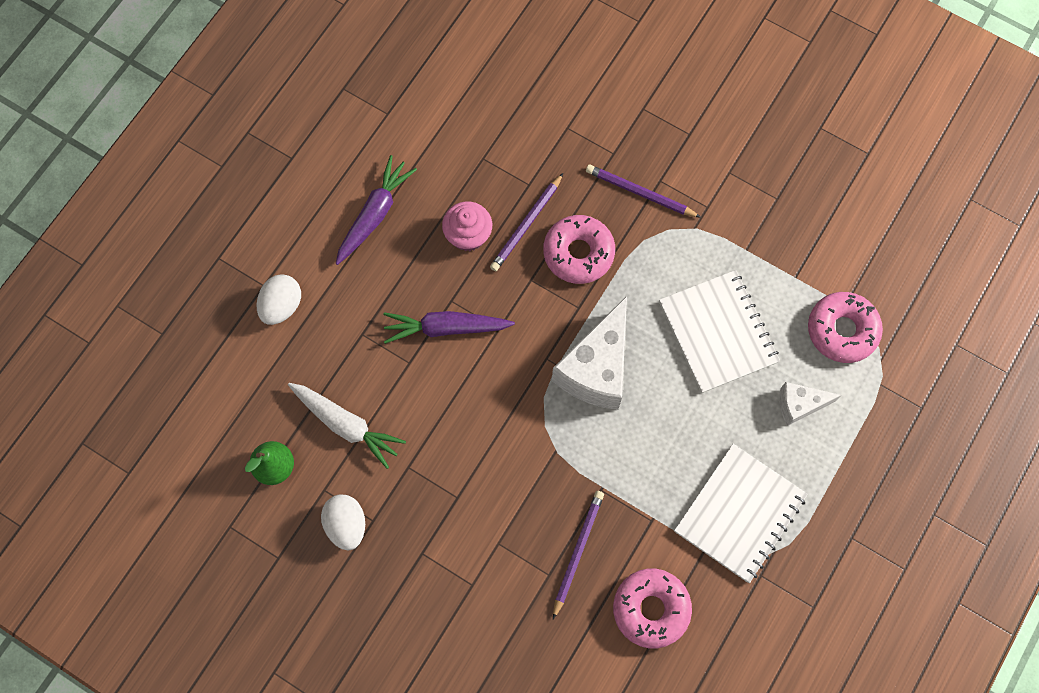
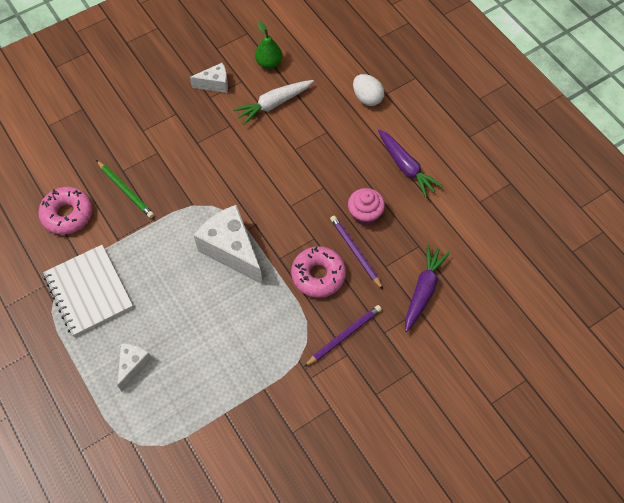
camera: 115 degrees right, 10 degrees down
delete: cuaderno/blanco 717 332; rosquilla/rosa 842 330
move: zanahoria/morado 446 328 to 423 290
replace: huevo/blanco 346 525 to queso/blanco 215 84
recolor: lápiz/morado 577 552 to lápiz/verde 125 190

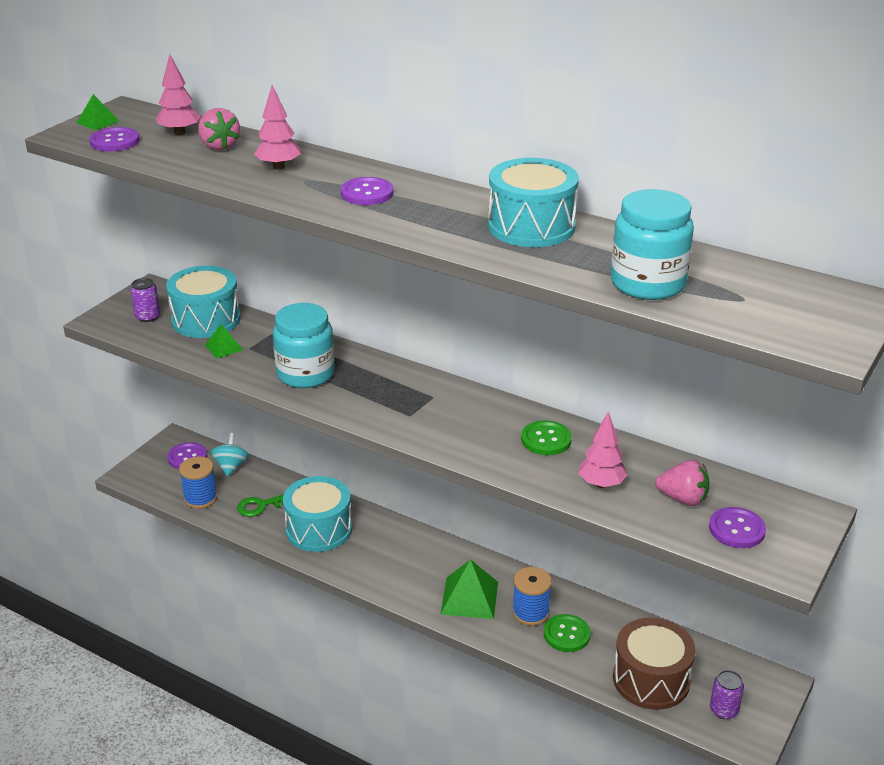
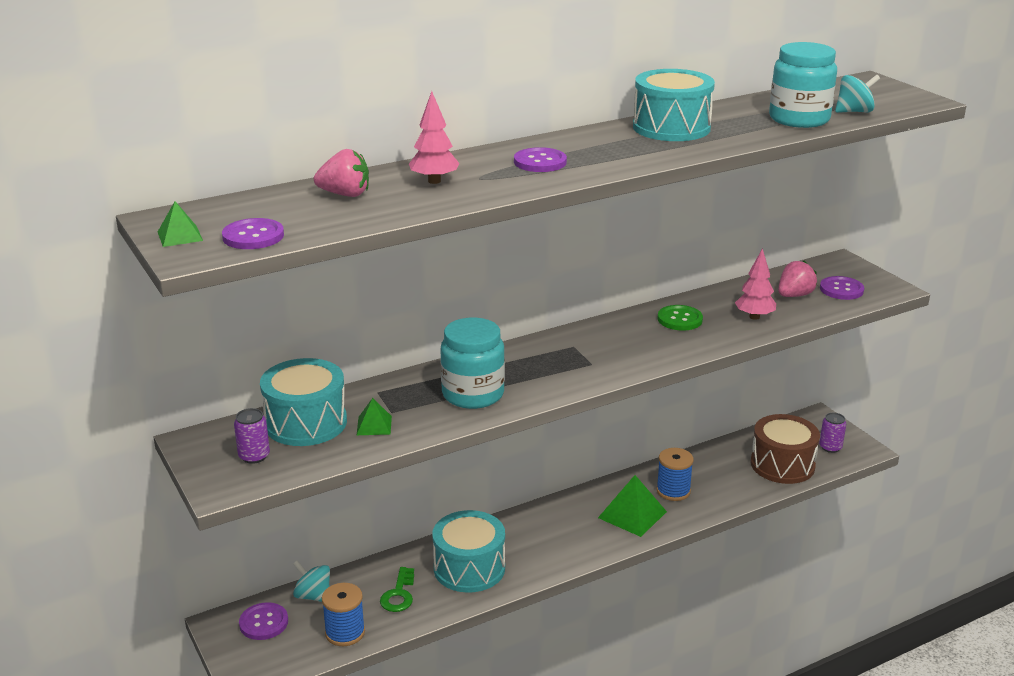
camera: 60 degrees left, 5 degrees down
delete: árbol/rosa 180 133; botón/verde 566 634
insert: peonza/turquesa 854 112

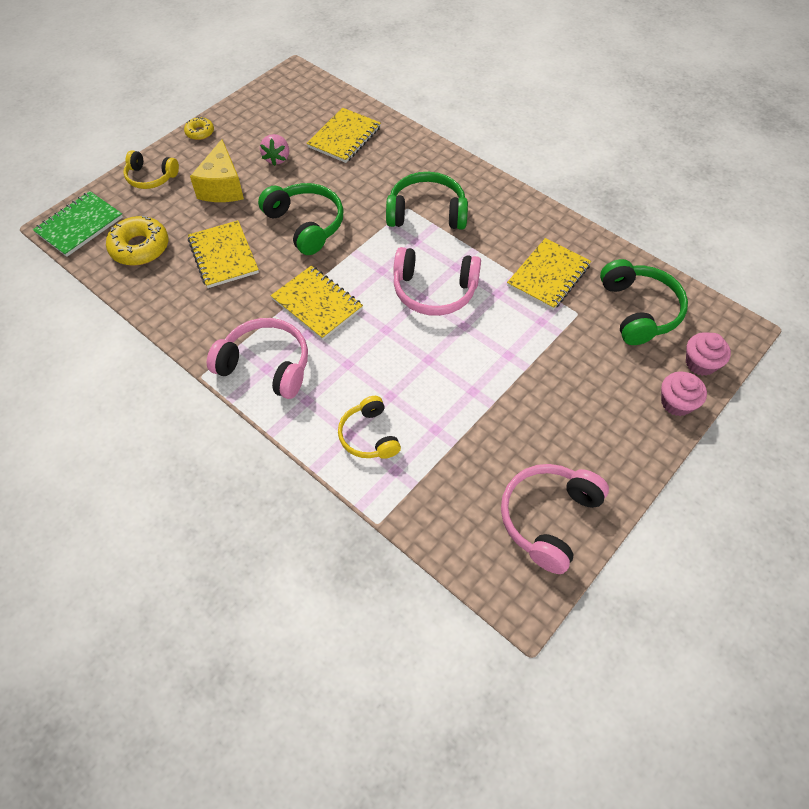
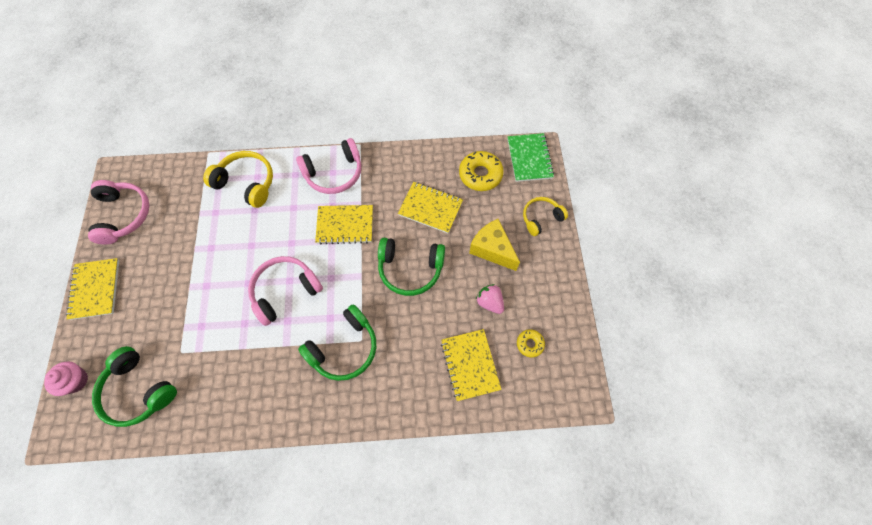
camera: 135 degrees right, 10 degrees up
delete: magdalena/rosa 676 403
move: cuaderno/amarillo 548 276 to 95 289; rosquilla/amarillo 200 132 to 529 344
resize: auriculares/amarillo 369 436 = 247 183 x1.54

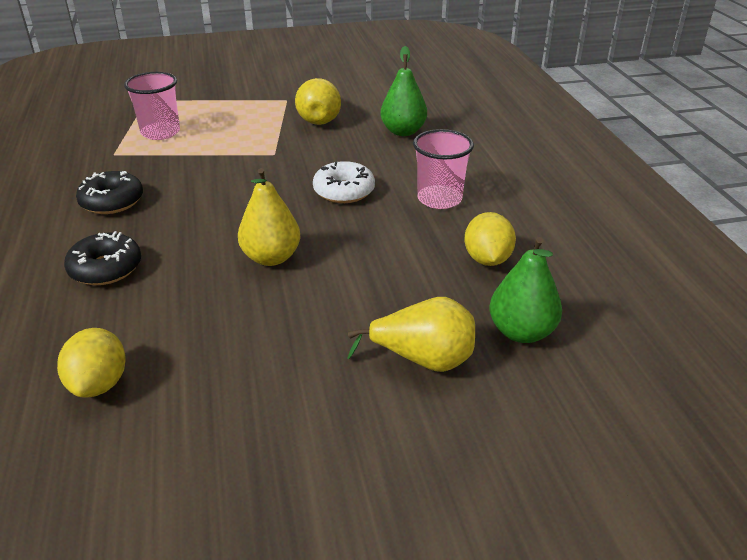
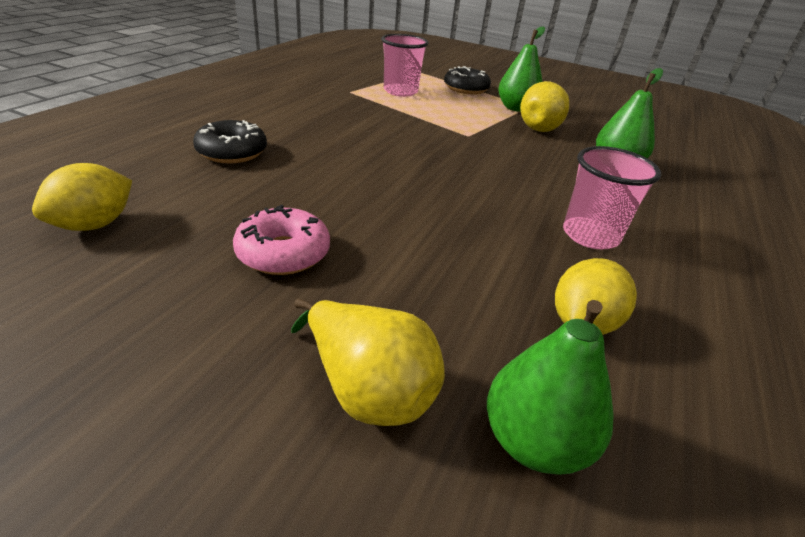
camera: 35 degrees right, 0 degrees up
delete: pera/amarillo 271 257; rosquilla/blanco 344 191
insert: rosquilla/rosa 283 253; pera/verde 516 108
move: rosquilla/negro 112 201 to 466 89

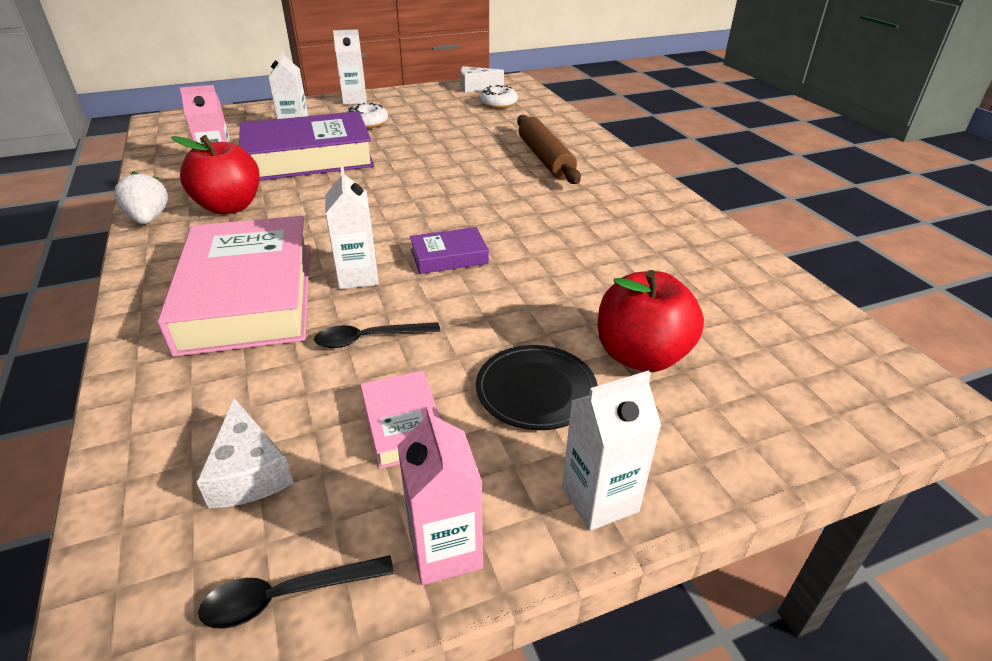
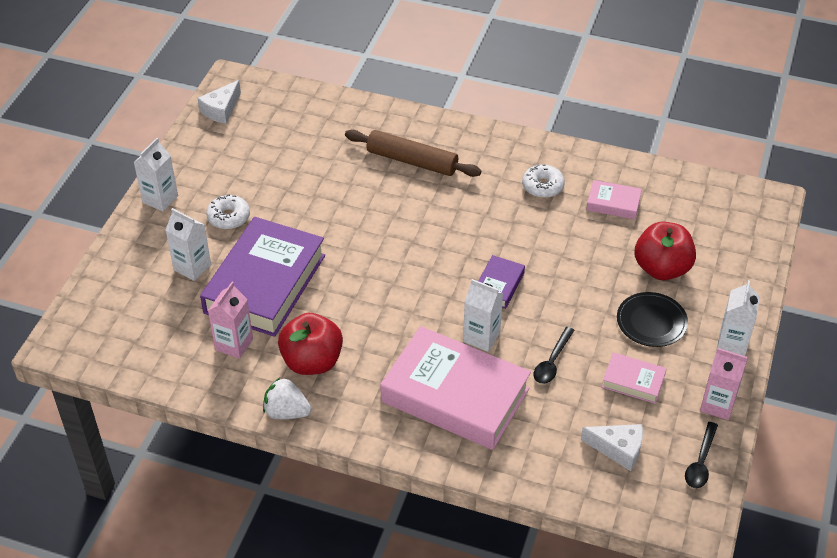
camera: 50 degrees left, 10 degrees up
insert: libro/rosa 613 203
move: rosquilla/blanco 498 104 to 542 186

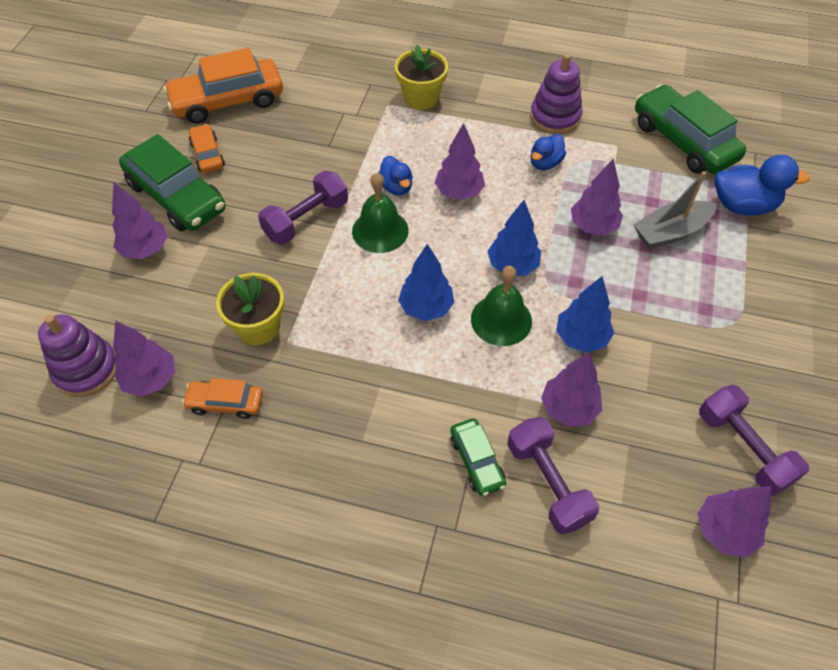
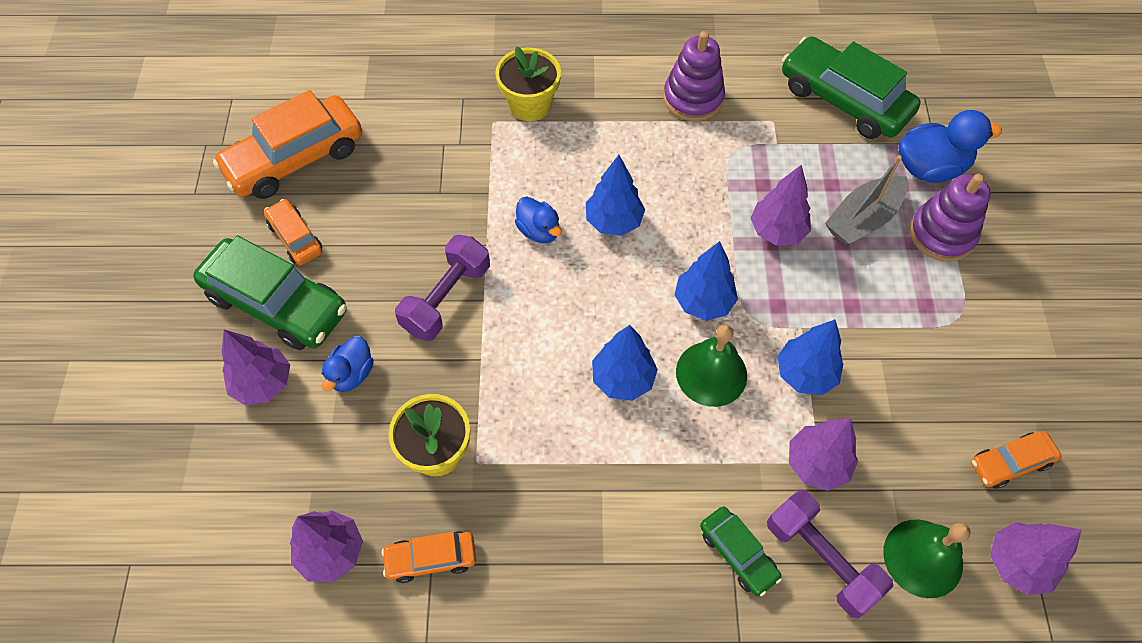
camera: 15 degrees left, 5 degrees up
move: pato/azul 545 163 to 351 374; campana/verde 380 230 to 923 558; juguete apilable/morado 86 369 to 941 234
replace: mancuerna/morado 743 448 to coche/naranja 1010 463
recolor: árbol/morado 459 192 to árbol/azul 614 221

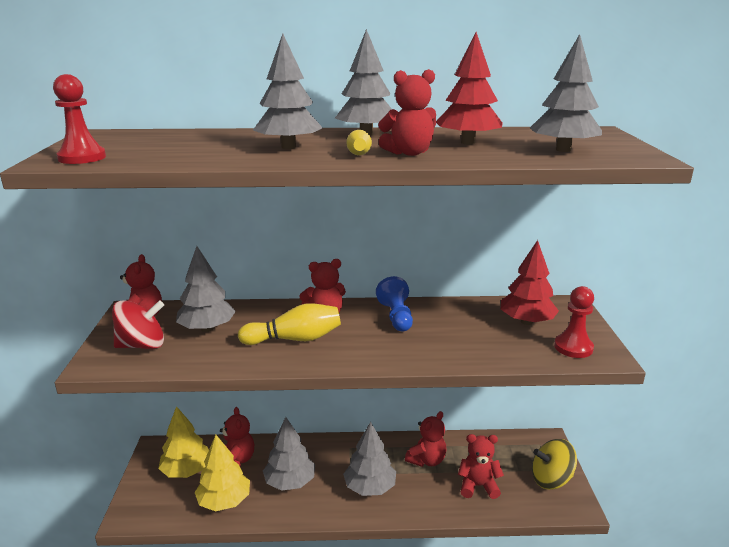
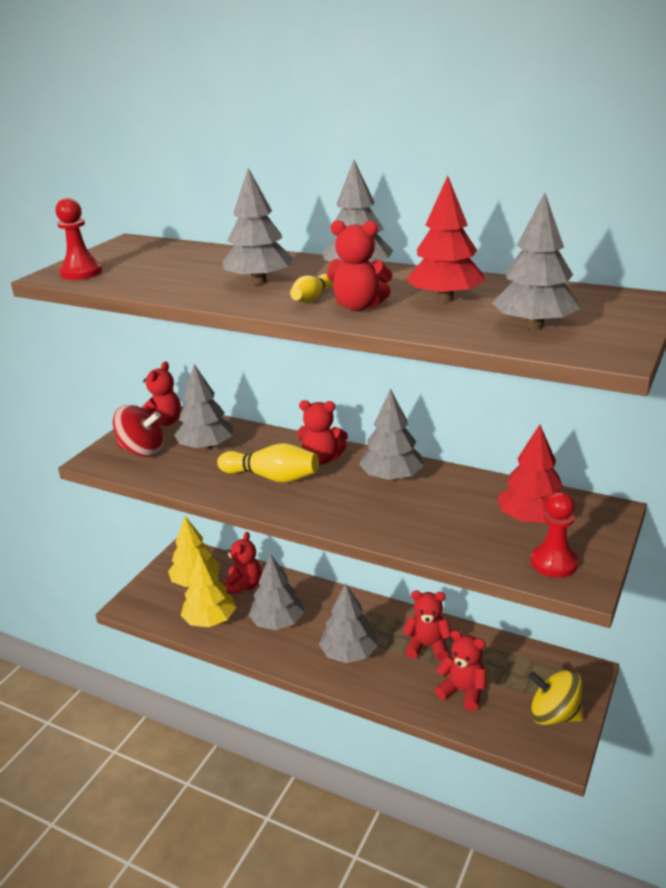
camera: 30 degrees right, 5 degrees up
replace: peón/azul 396 316 to árbol/gris 392 477
rotate: osito/rojo 427 460 = 427 646 150 degrees counterclockwise

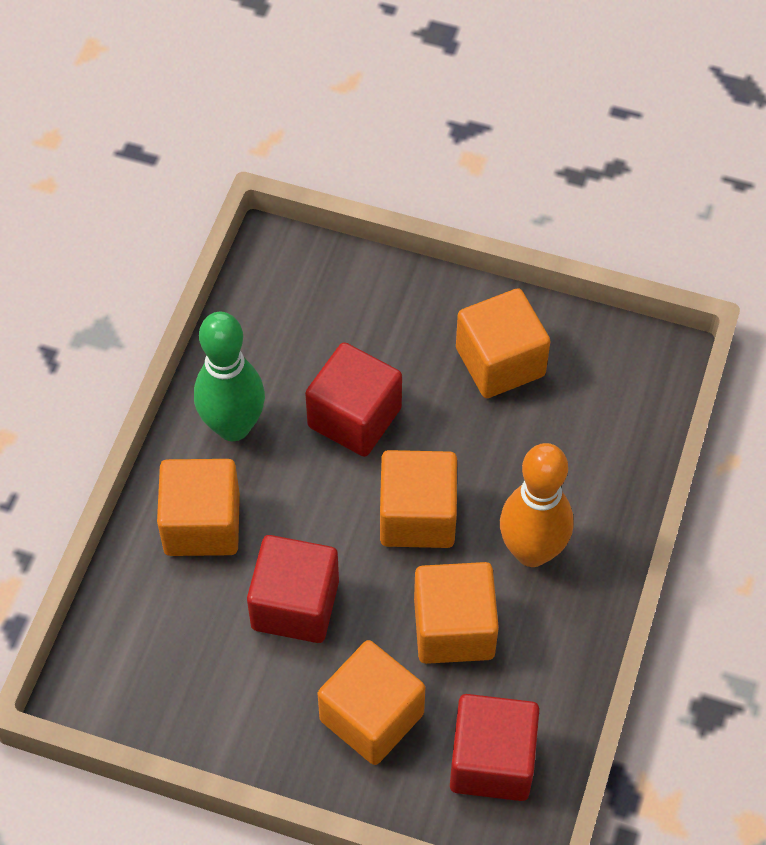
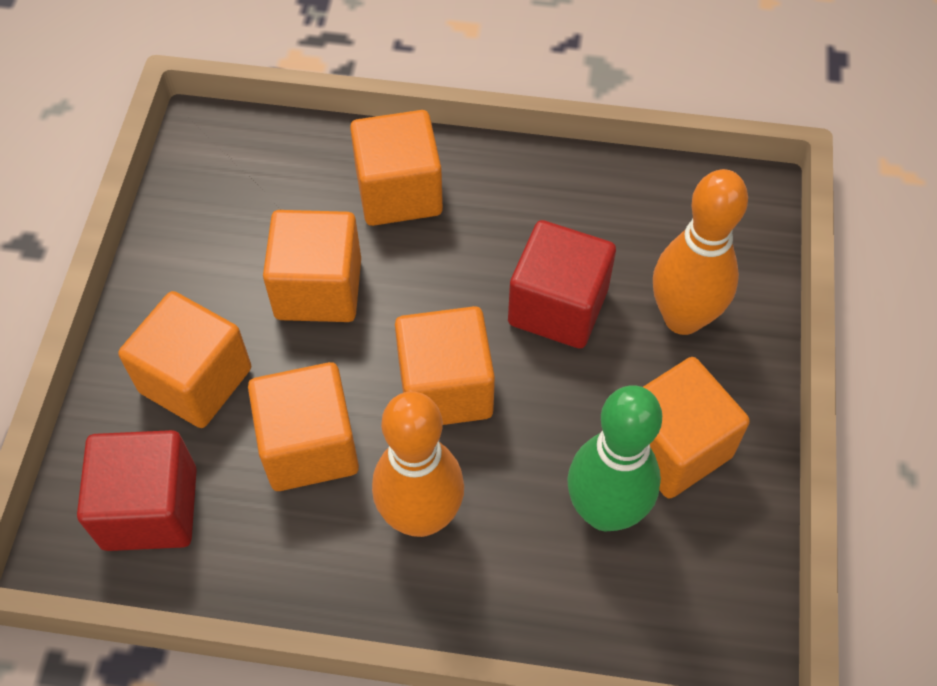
camera: 80 degrees right, 0 degrees up
insert: bolo/naranja 683 318
move: bolo/verde 233 426 to 605 511
recolor: cubo/rojo 295 605 to cubo/naranja 318 288

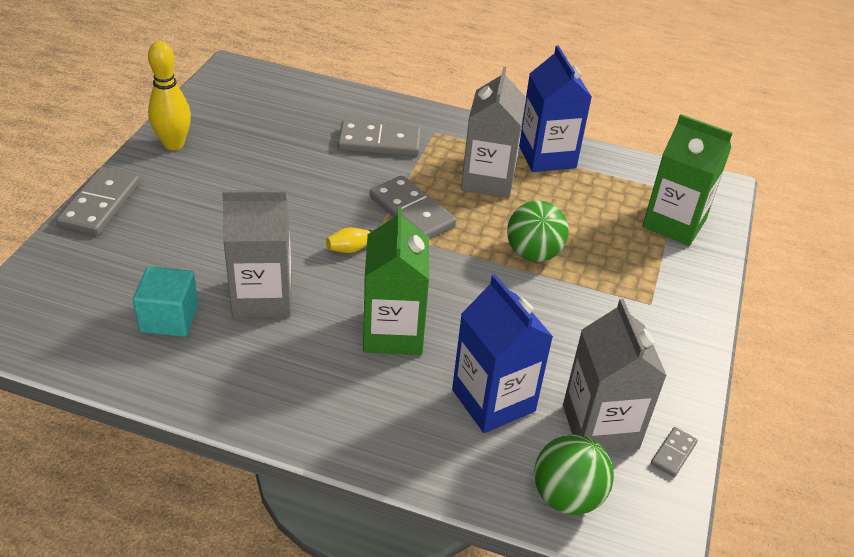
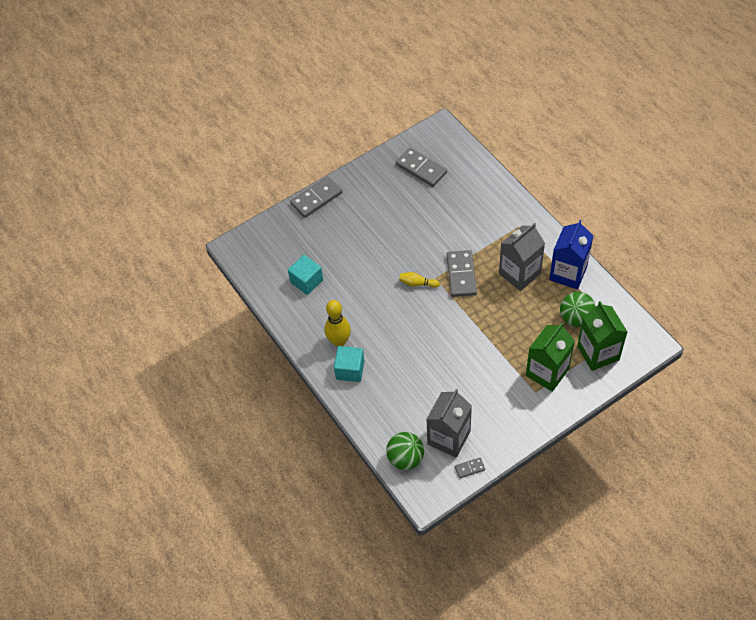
camera: 45 degrees right, 15 degrees up
delete: cartón de leche/gris 262 297; cartón de leche/azul 493 400
insert: cubo/turquesa 350 370
move: bolo/amarillo 174 144 to 339 341; ficha de dominó/gris 379 142 to 421 168; cartón de leche/verde 393 332 to 547 372; pelota/verde 533 253 to 576 318

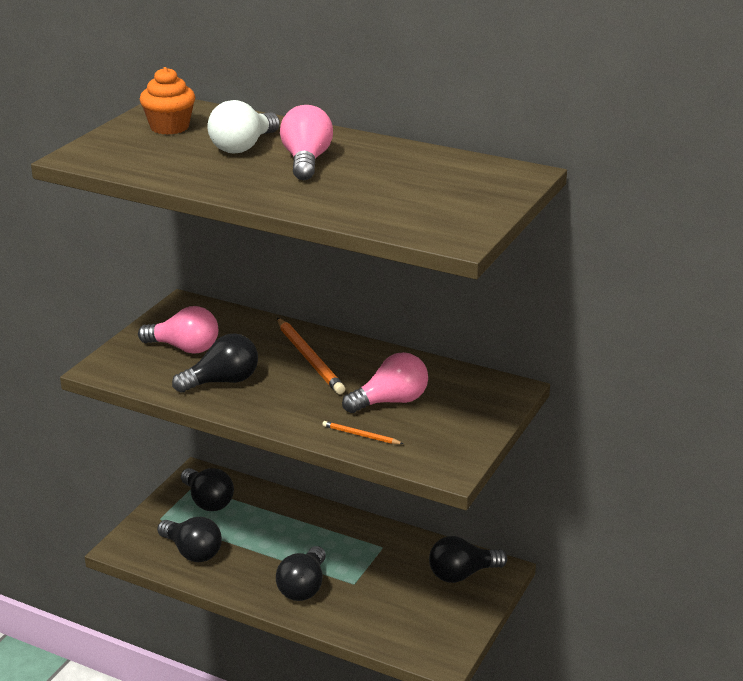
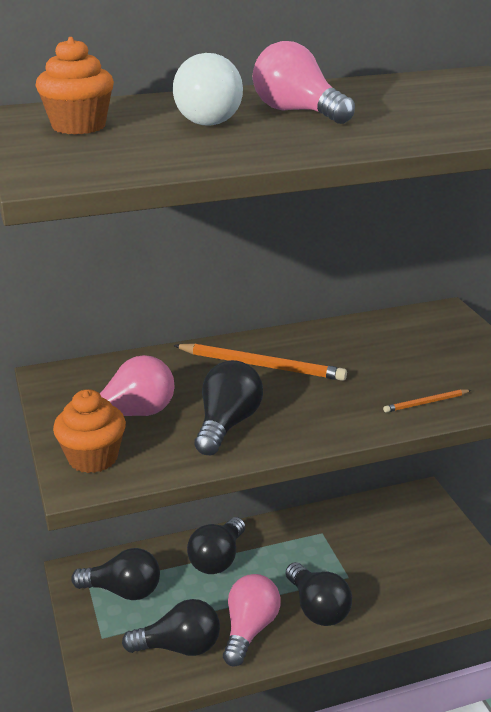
camera: 45 degrees left, 0 degrees up
insert: magdalena/naranja 93 458
move: bombilla/negro 462 574 to 217 559; bombilla/rosa 391 401 to 249 629

